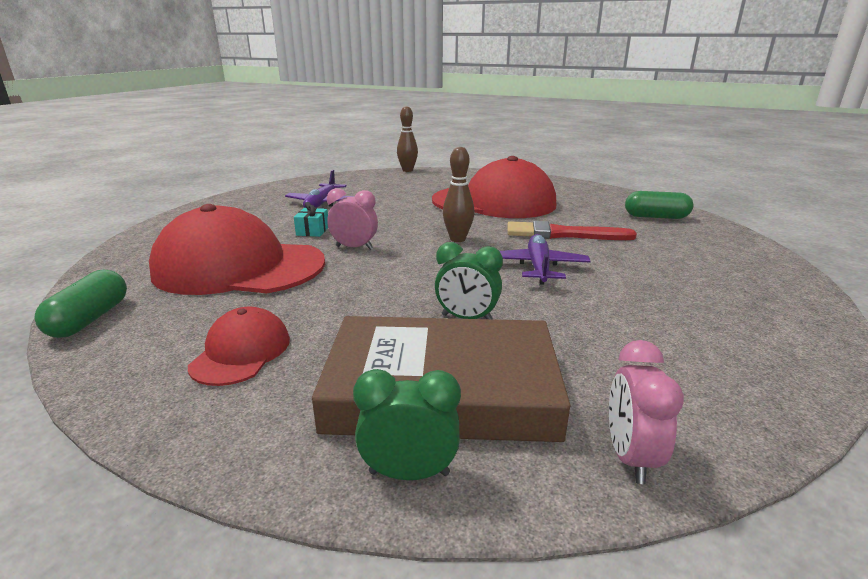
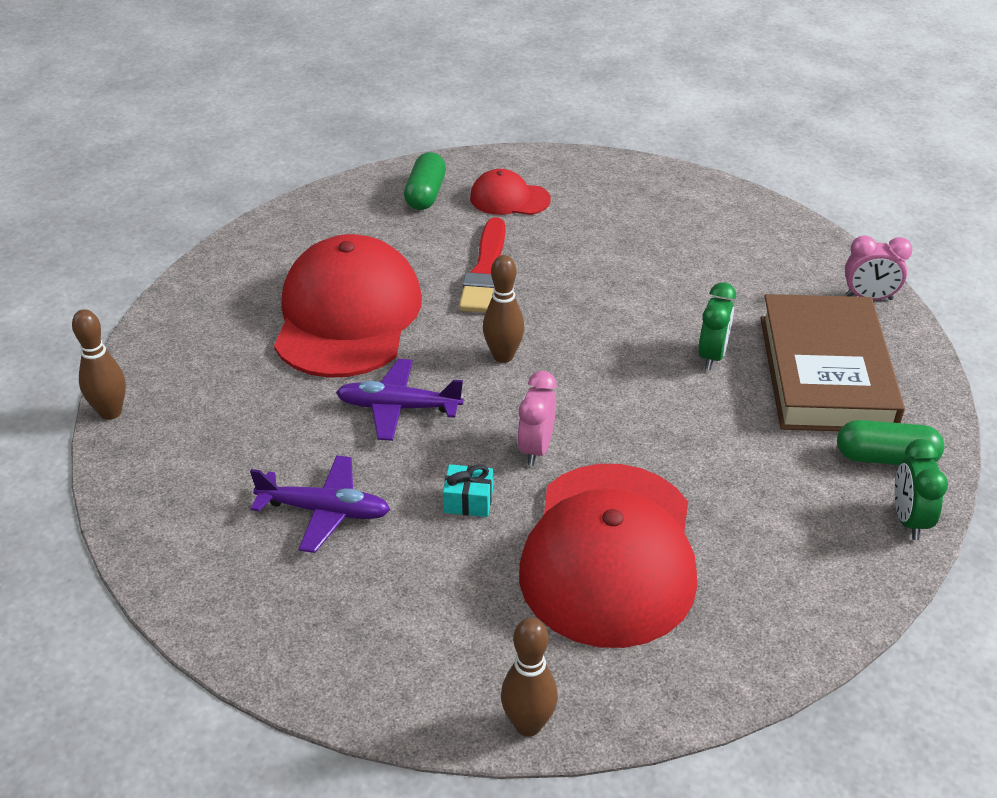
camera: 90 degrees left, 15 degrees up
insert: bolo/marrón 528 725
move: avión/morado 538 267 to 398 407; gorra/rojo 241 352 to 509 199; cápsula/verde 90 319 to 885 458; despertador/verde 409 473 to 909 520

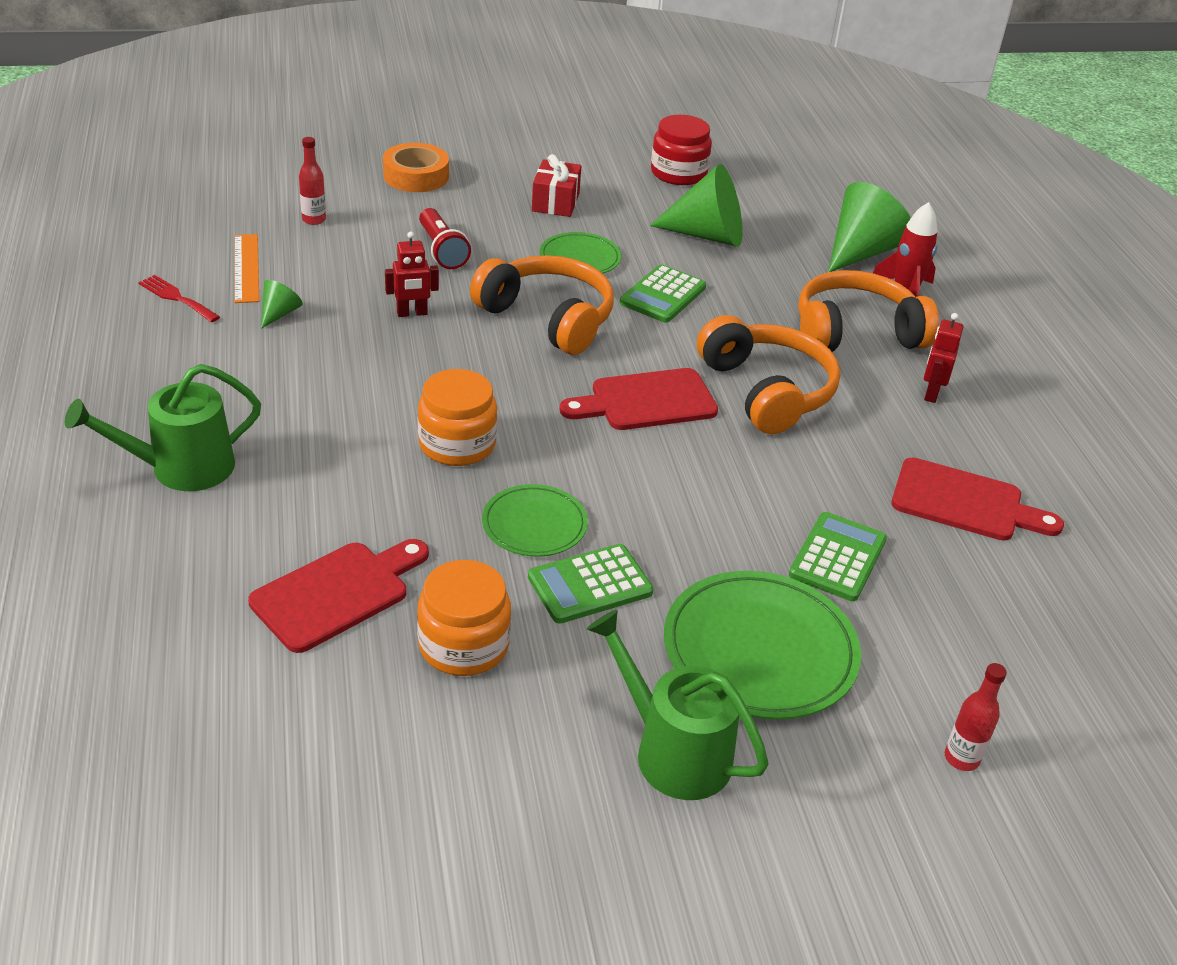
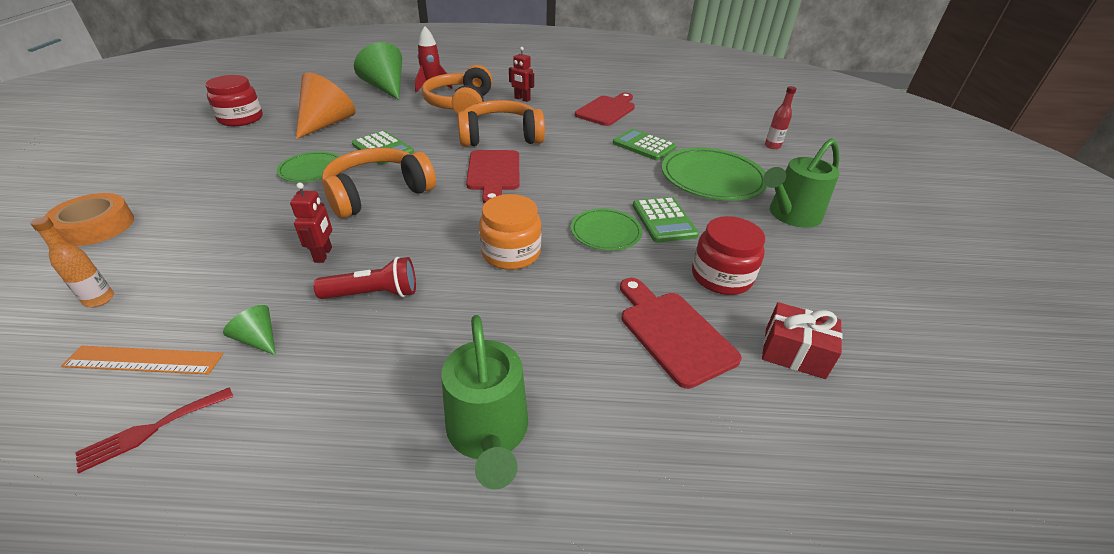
camera: 75 degrees left, 0 degrees up
move: lámpara de mano/rojo 442 250 to 374 294; regalo/rojo 555 202 to 794 352
recolor: botella/rojo 314 220 to botella/naranja 99 299; cono/verde 707 235 to cono/naranja 327 123; tarro/naranja 463 645 to tarro/rojo 721 276

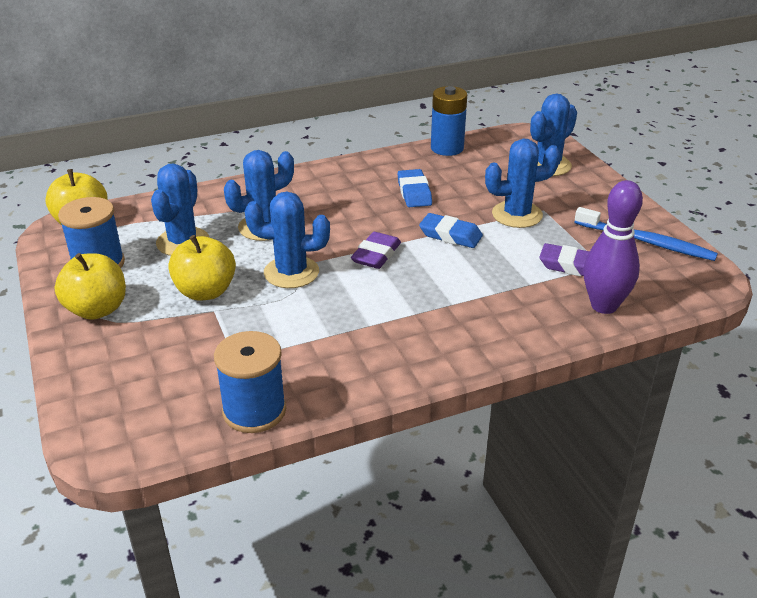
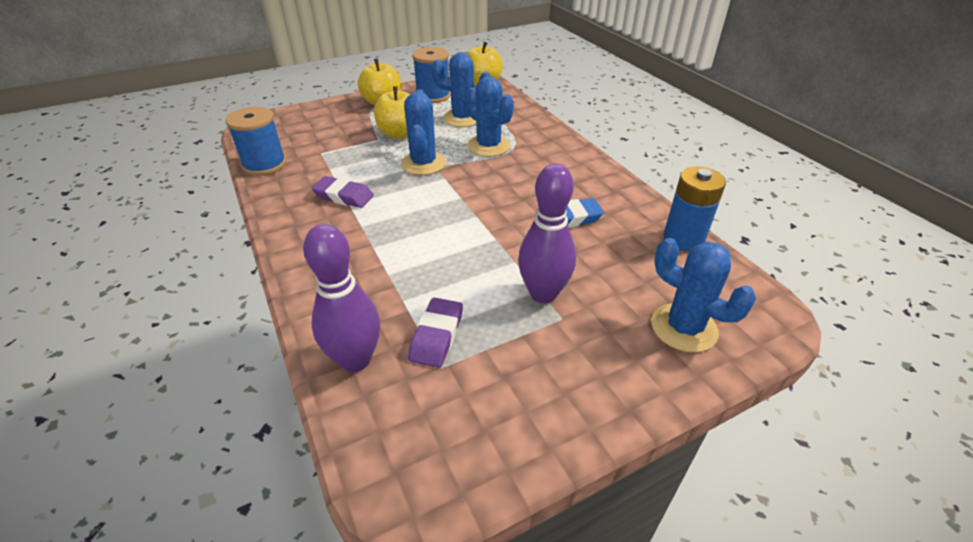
camera: 85 degrees right, 5 degrees up
delete: goma de borrar/azul 450 235; cepillo de dientes/azul 646 242
move: goma de borrar/morado 376 255 to 343 196
replace: cactus/azul 517 215 to bolo/morado 543 293

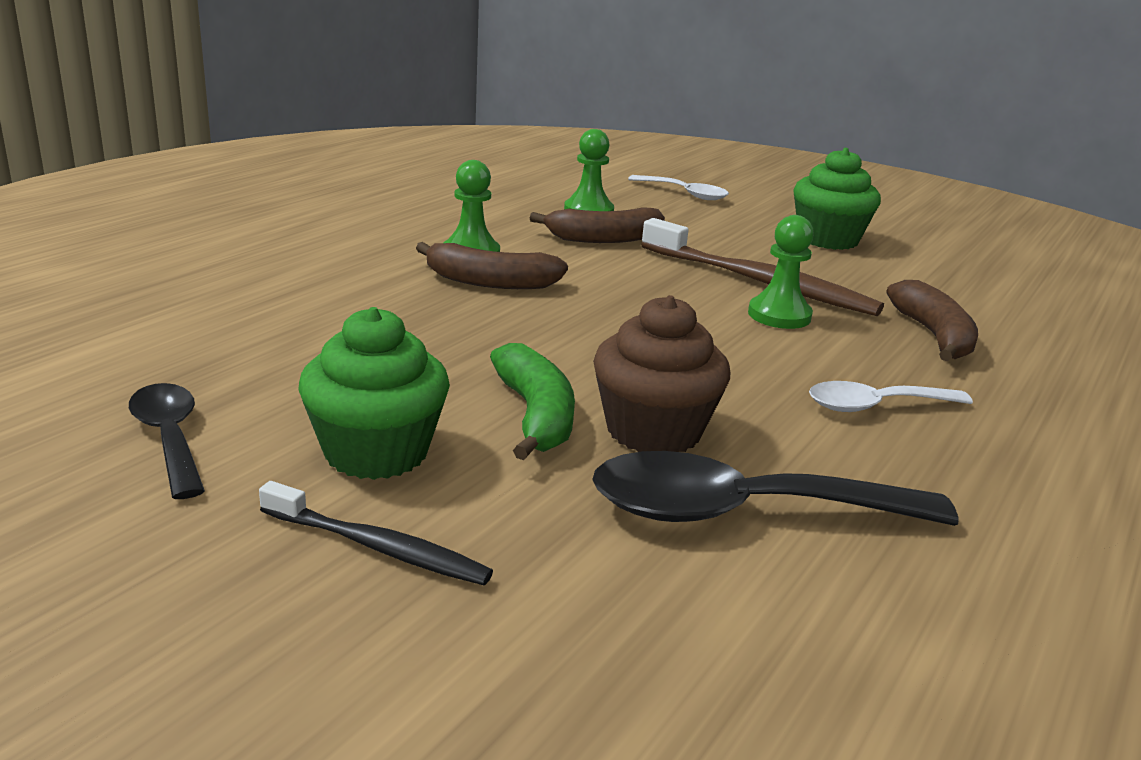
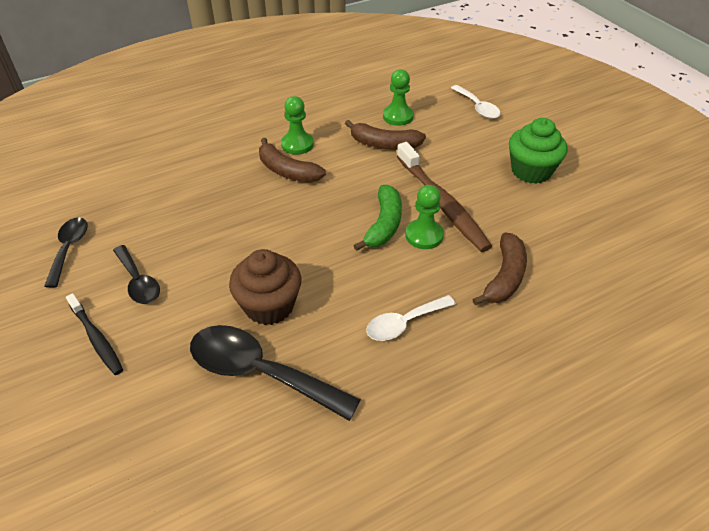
camera: 30 degrees right, 20 degrees up
move: plátano/verde 535 416 to 384 225
replace: magdalena/verde 376 452 to cuchara/negro 138 282
rotate: cuchara/blanco 875 406 = 404 323 45 degrees counterclockwise

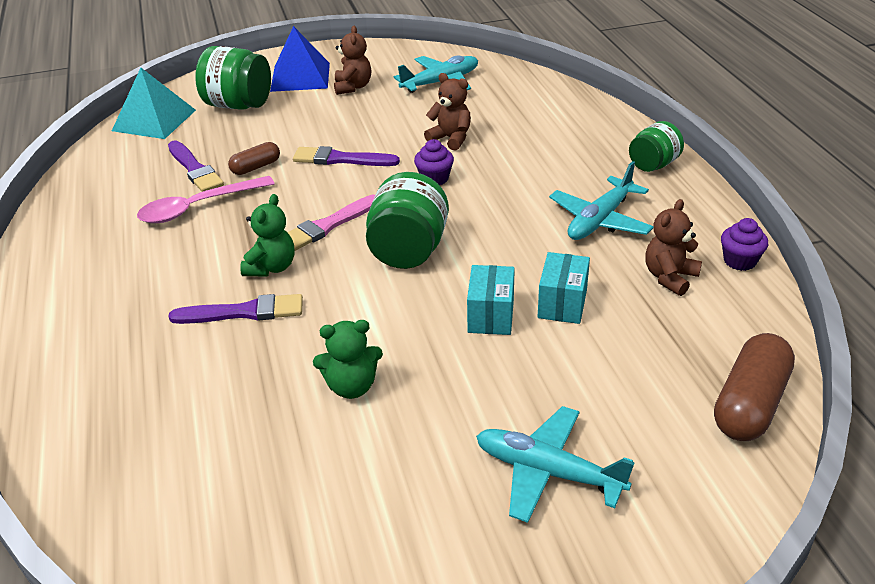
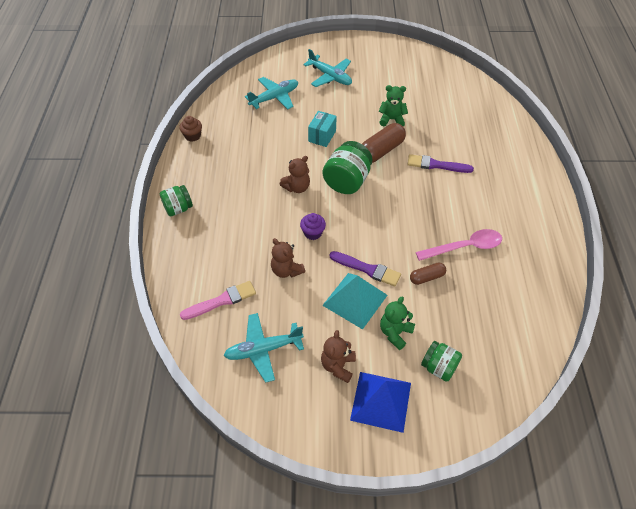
camera: 165 degrees left, 15 degrees up
delete: pincel/morado 195 169; caja/turquesa 562 304
move: pincel/rosa 327 226 to 221 301; avión/turquesa 600 220 to 274 97; osito/marrón 669 277 to 297 187; pirámide/turquesa 154 120 to 355 300; cápsula/marrón 750 404 to 381 151; osito/verde 271 267 to 395 333
recolor: magdalena/morado 739 261 to magdalena/marrón 192 136
resize: tarro/verde 238 105 = 439 367 x0.63

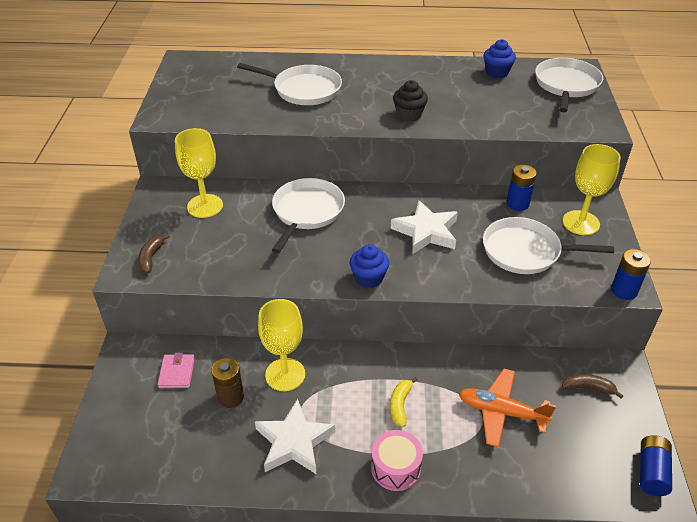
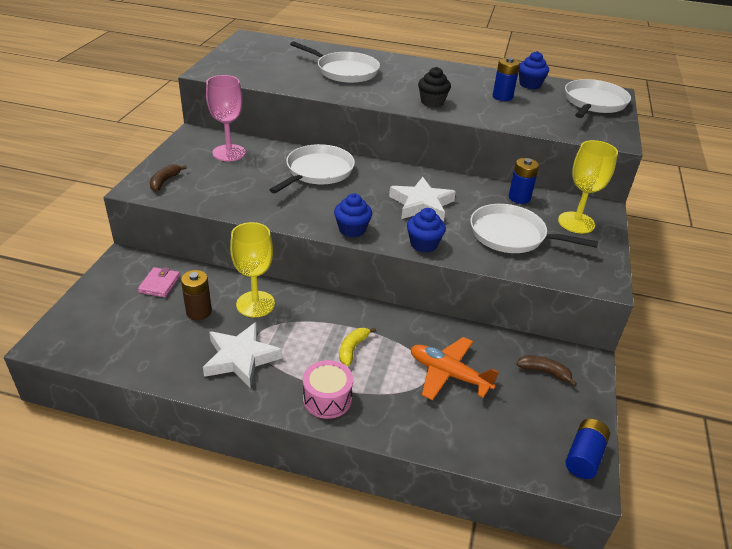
camera: 10 degrees right, 5 degrees down
insert: magdalena/azul 423 244
move: pila/azul 624 290 to 502 97
recolor: copa/amarillo 205 206 to copa/rosa 229 153

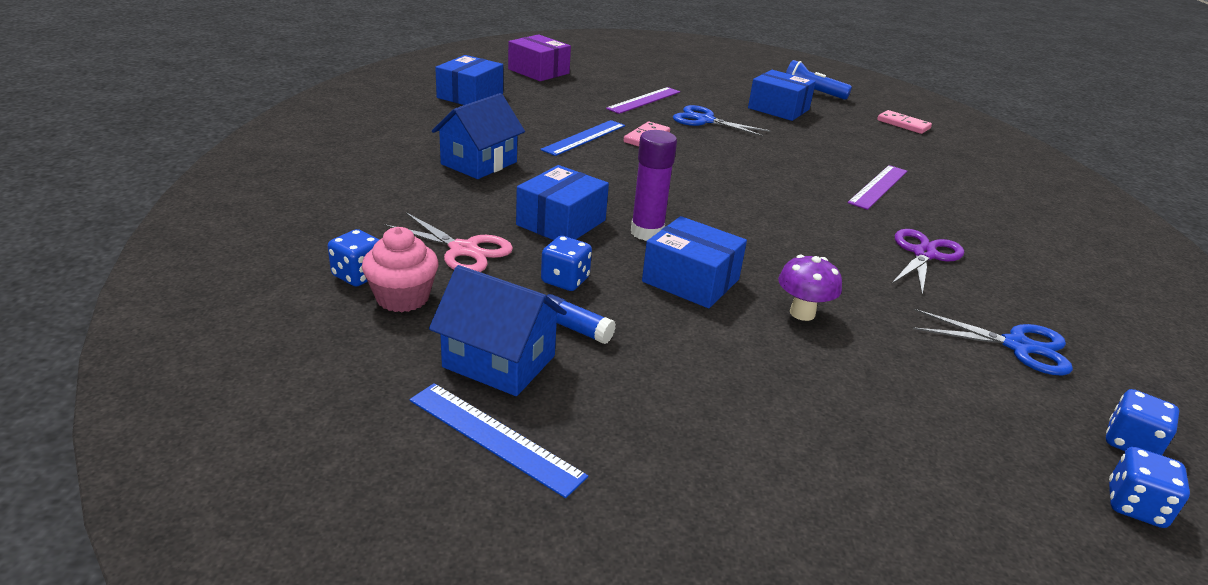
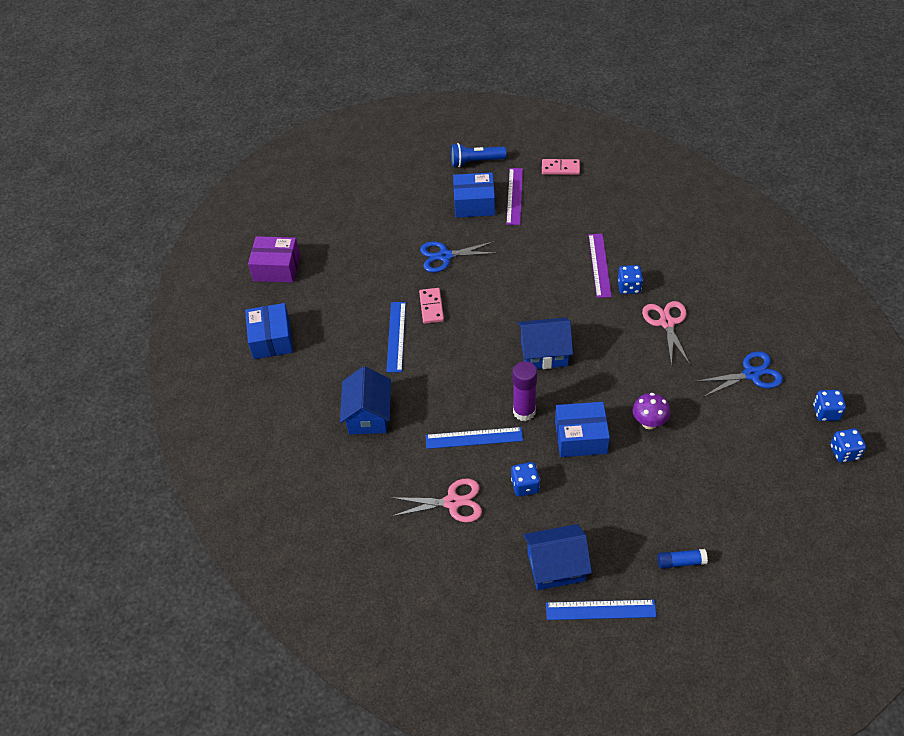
camera: 30 degrees left, 20 degrees up
delete: magdalena/rosa 403 298
insert: casa/azul 544 353
move: regla/morado 644 100 to 514 196; dado/azul 358 275 to 629 287; barra de pegamento/azul 575 328 to 680 562
replace: caja/azul 561 222 to regla/azul 474 438
recolor: tijeras/morado 924 254 to tijeras/rosa 666 323

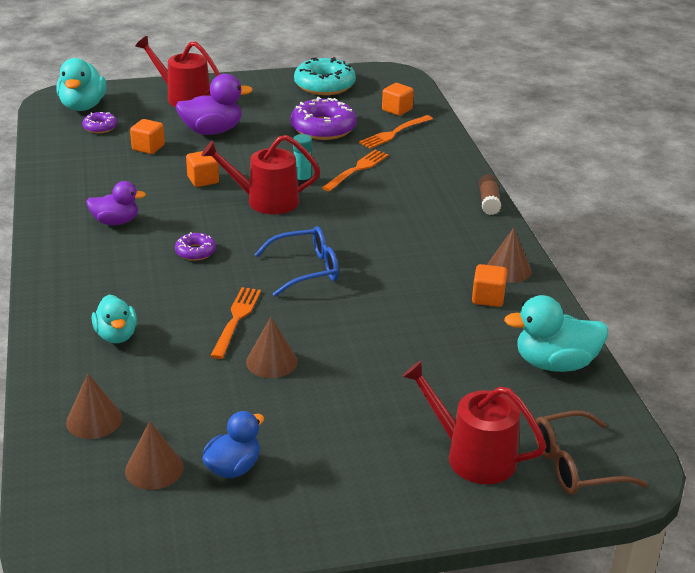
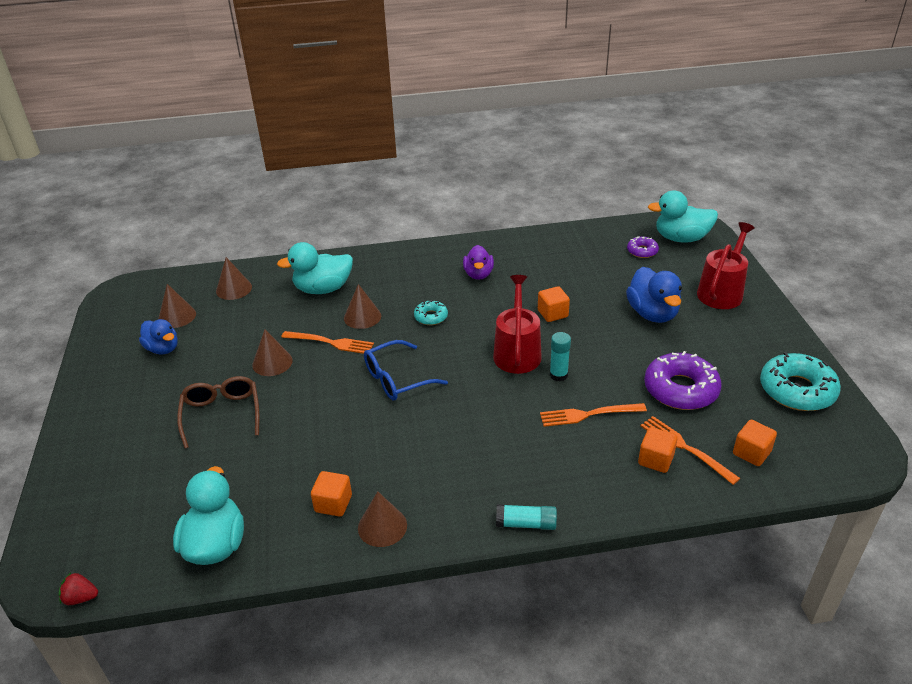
camera: 95 degrees right, 5 degrees up
delete: regadera/rojo 473 456
insert: fresa/rojo 81 598; cono/marrón 362 317
move: gafas/marrón 576 465 to 221 414; cubo/naranja 148 147 to 655 460
recolor: rosquilla/morado 195 252 to rosquilla/turquesa 431 317; barra de pegamento/marrón 489 202 to barra de pegamento/turquesa 526 524; pato/morado 212 131 to pato/azul 652 313
rotate: gafas/azul 305 270 = 397 379 75 degrees clockwise; tenedor/naranja 357 169 = 588 414 135 degrees clockwise
resize: pato/turquesa 116 335 = 323 289 x1.50

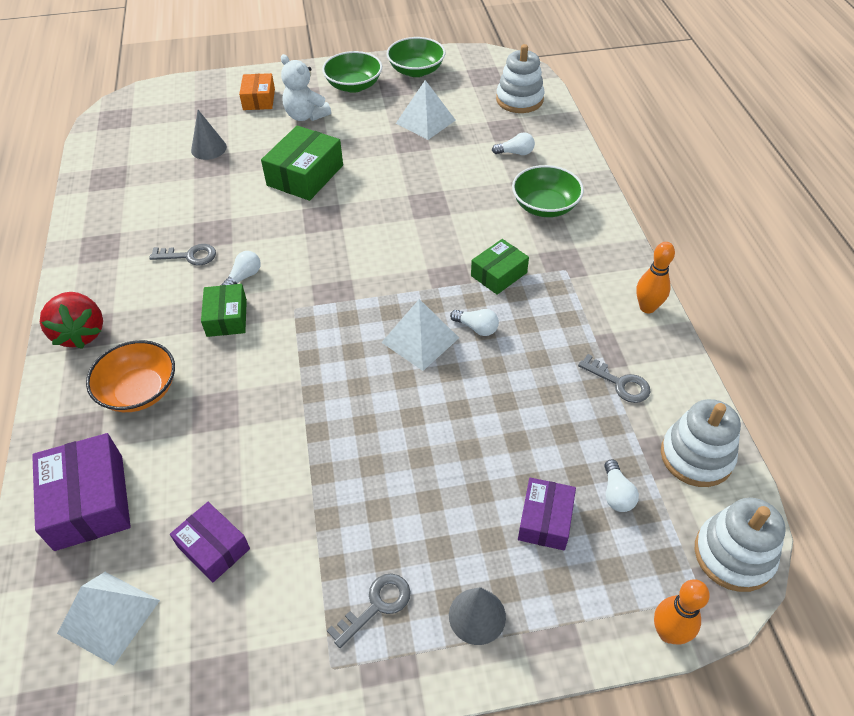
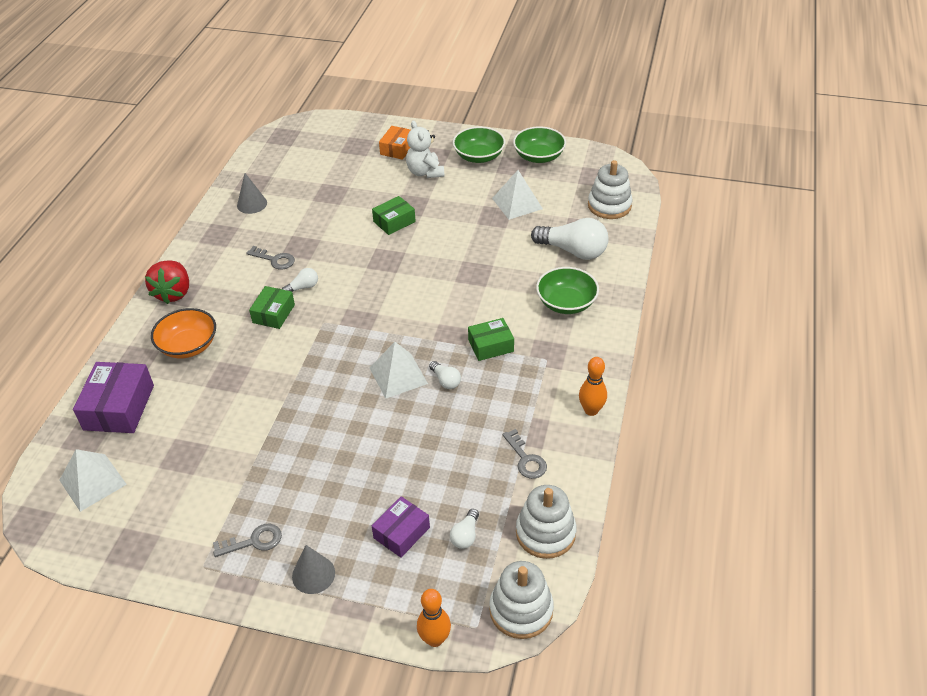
camera: 25 degrees right, 5 degrees down
delete: caja/morado 213 547
move: cono/gris 208 148 to 252 204
resize: caja/verde 305 175 = 394 222 x0.63; bombilla/blanco 515 153 = 573 251 x2.09

